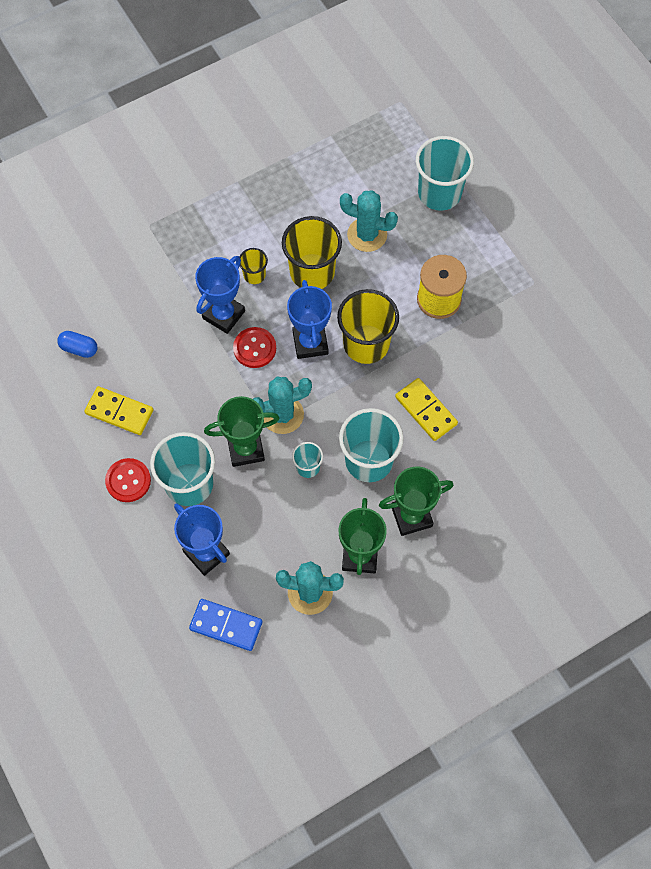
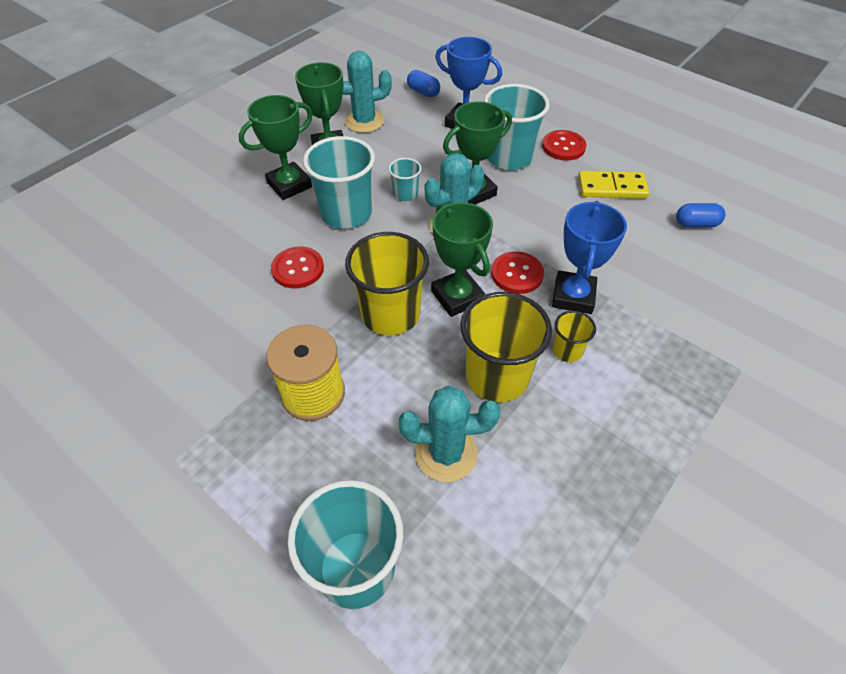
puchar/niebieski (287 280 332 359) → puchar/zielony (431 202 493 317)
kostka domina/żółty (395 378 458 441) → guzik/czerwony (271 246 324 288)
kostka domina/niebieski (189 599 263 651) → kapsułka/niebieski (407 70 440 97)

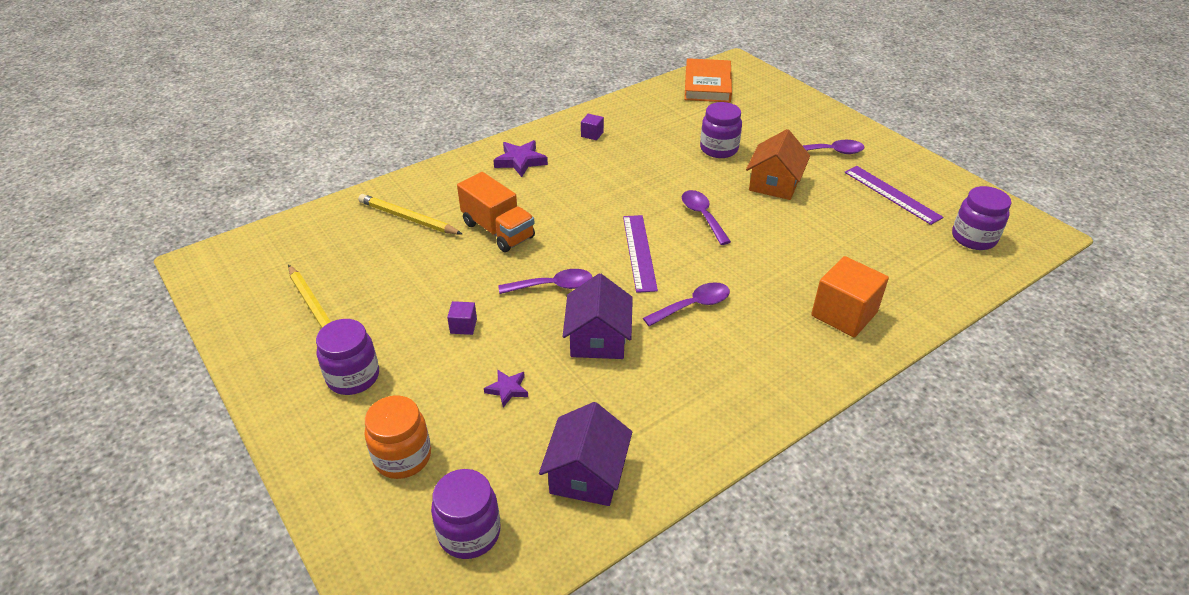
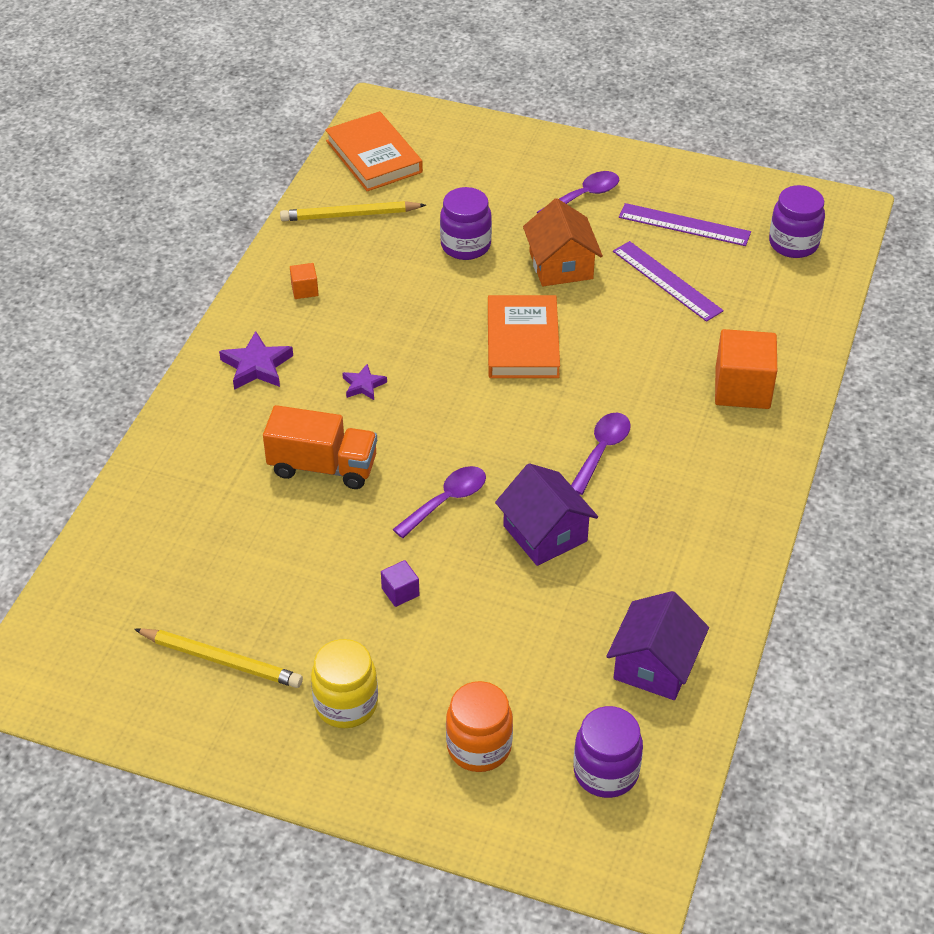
sześcian/fioletowy (581 114 604 140) → sześcian/pomarańczowy (290 263 318 299)
łyżka/fioletowy (682 190 731 245) → książka/pomarańczowy (488 295 560 378)
ołówek/żółty (358 194 462 235) → ołówek/żółty (280 201 426 221), move
linijka/fioletowy (623 215 658 293) → linijka/fioletowy (613 241 724 322), move
słoik/fioletowy (316 319 379 395) → słoik/żółty (311 639 378 728)
gwiazda/fioletowy (484 369 528 407) → gwiazda/fioletowy (342 364 387 400), move
domek/fioletowy (539 402 632 506) → domek/fioletowy (606 591 709 700), 45 degrees clockwise

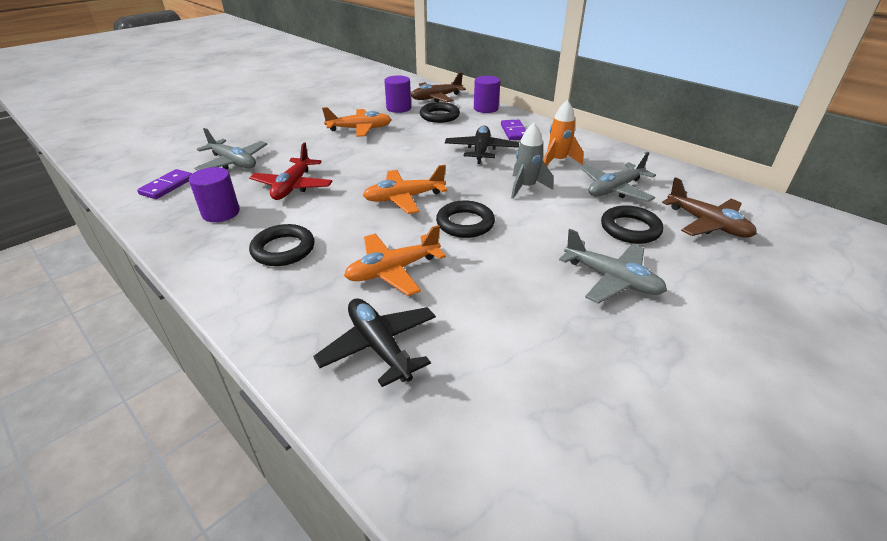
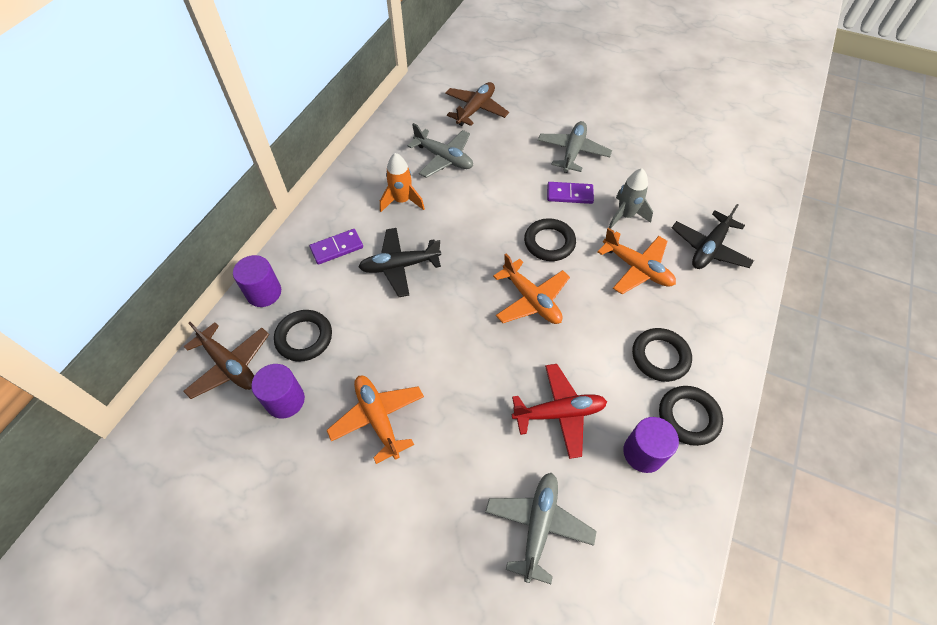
rakieta/szary (511 123 553 199) → rakieta/szary (609 168 653 229), move
kostka domina/fioletowy (137 169 193 199) → kostka domina/fioletowy (547 182 594 204), move
pierścień/czarny (601 205 664 244) → pierścień/czarny (659 386 723 446), move

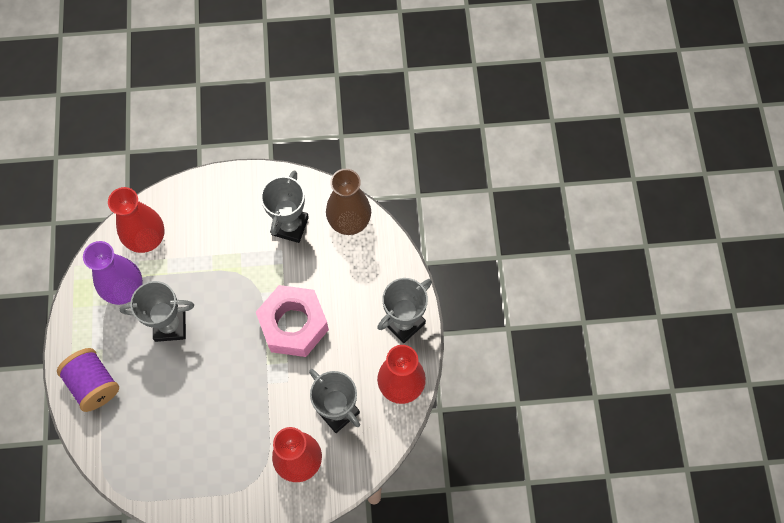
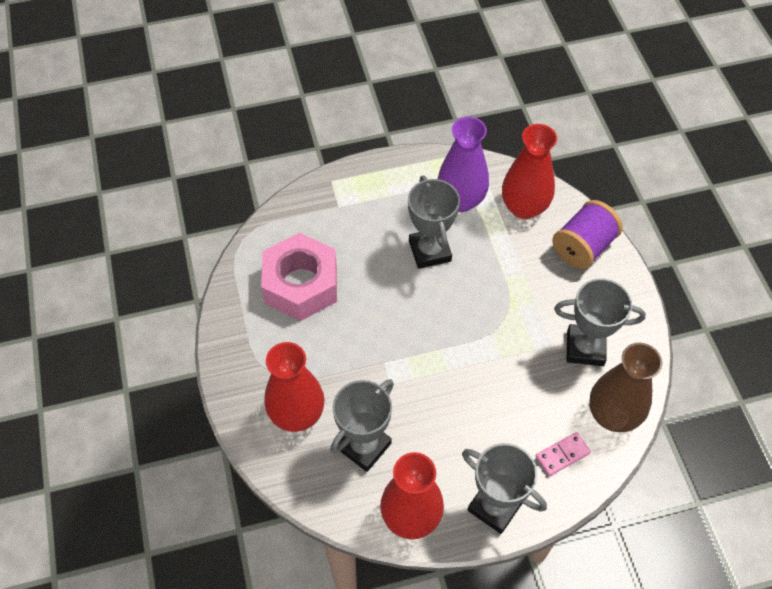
nakrętka/różowy (256 285 329 357) → nakrętka/różowy (261 233 337 321), move
szpulka/fioletowy (57 348 119 412) → szpulka/fioletowy (552 200 622 269), move
- → kostka domina/różowy (536 432 591 476)

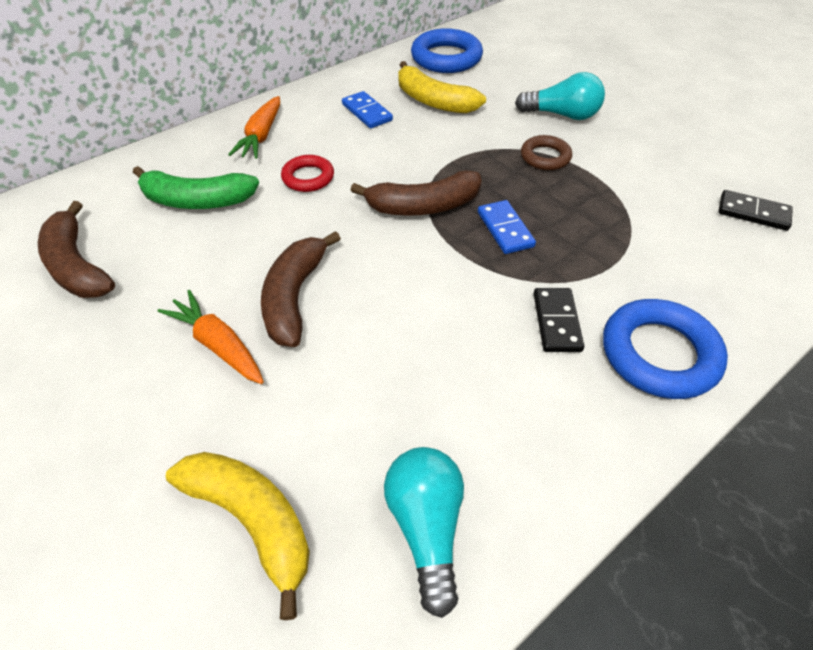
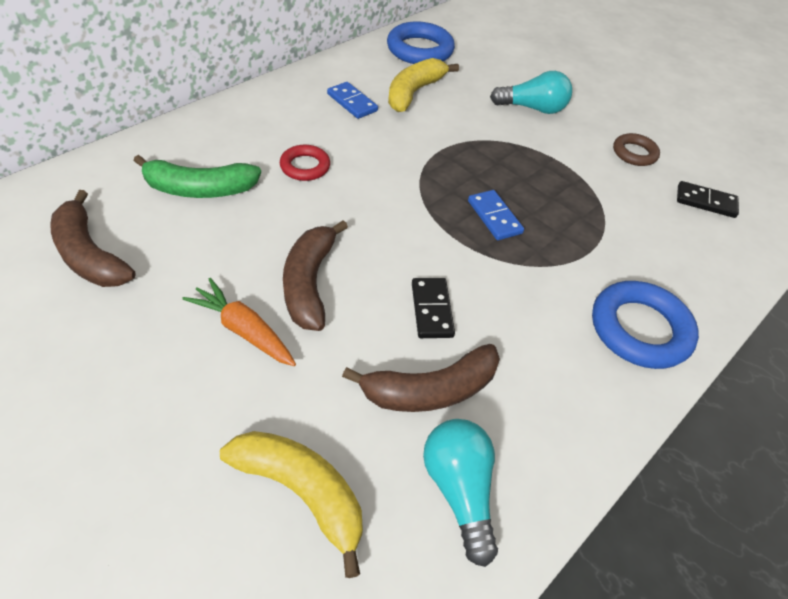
banan/żółty (398 61 486 113) → banan/żółty (388 58 459 112), 90 degrees clockwise
marchewka/pomarańczowy (228 96 280 159) → -
pierścień/brązowy (521 135 572 170) → pierścień/brązowy (613 133 660 166), move
banan/brązowy (351 170 482 216) → banan/brązowy (342 344 500 412), move
kostka domina/czarny (534 288 584 352) → kostka domina/czarny (412 278 455 338), move

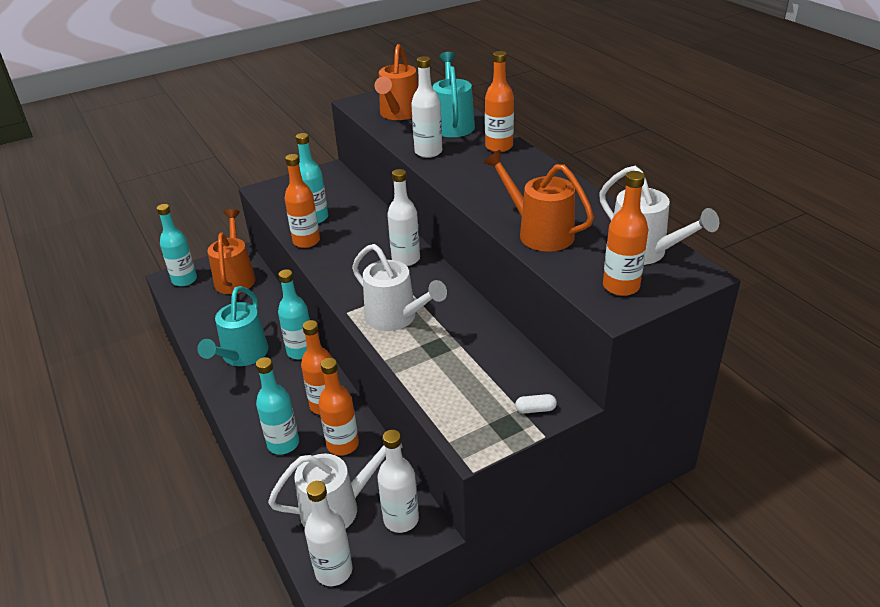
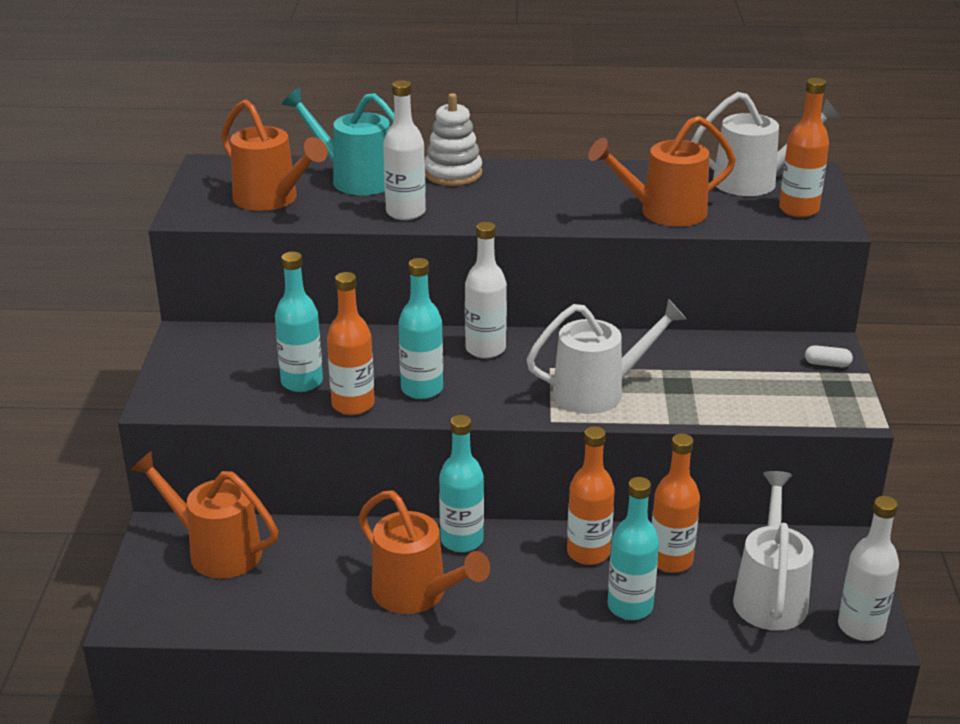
butelka/pomarańczowy (485 51 514 152) → zabawka nakładanka/biały (425 93 482 186)
butelka/turkusowy (157 204 197 287) → butelka/turkusowy (399 258 443 399), move
konewka/turkusowy (197 286 269 366) → konewka/pomarańczowy (358 491 490 614)
kapsułka/biały (515 394 557 413) → kapsułka/biały (805 345 853 367), 75 degrees clockwise
butelka/biały (377 430 419 533) → -

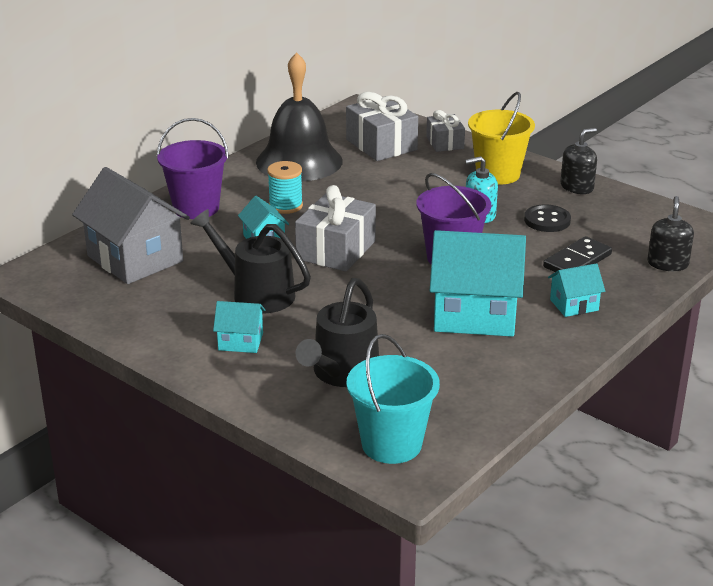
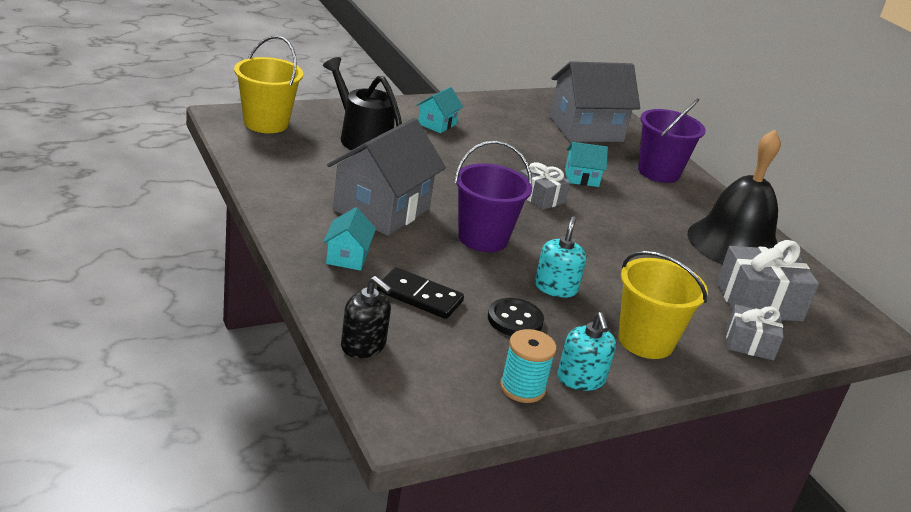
dozownik mydła/czarny (560 128 597 194) → dozownik mydła/turkusowy (557 312 616 391)
szpulka/turkusowy (267 161 303 214) → szpulka/turkusowy (500 329 557 403), move
prezent/szary (295 185 376 272) → prezent/szary (520 162 570 210), x0.61
konewka/czarny (190 209 311 313) → -
domek/turkusowy (430 230 526 337) → domek/szary (327 118 446 236)
kostka domina/czarny (543 236 612 272) → kostka domina/czarny (377 267 464 319), 45 degrees counterclockwise
wiadro/turkusowy (347 334 440 464) → wiadro/żółty (234 35 303 133)

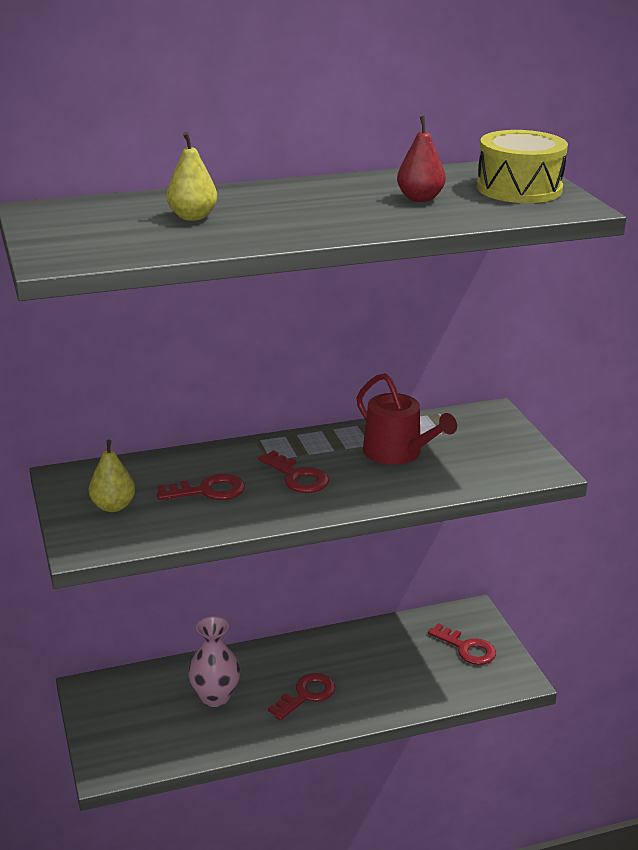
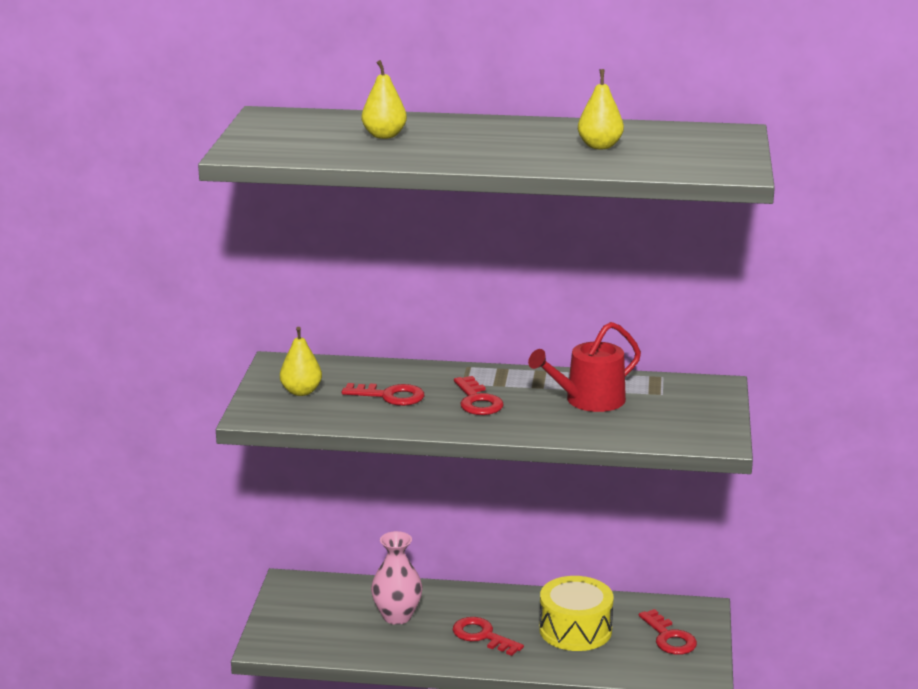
gruszka/czerwony (397 116 446 202) → gruszka/żółty (578 69 624 149)
bęben/żółty (477 130 568 203) → bęben/żółty (539 576 614 651), move
konewka/czerwony (357 373 457 465) → konewka/czerwony (528 322 641 412), 75 degrees clockwise
klucz/czerwony (268 673 335 720) → klucz/czerwony (453 617 524 656), 120 degrees counterclockwise

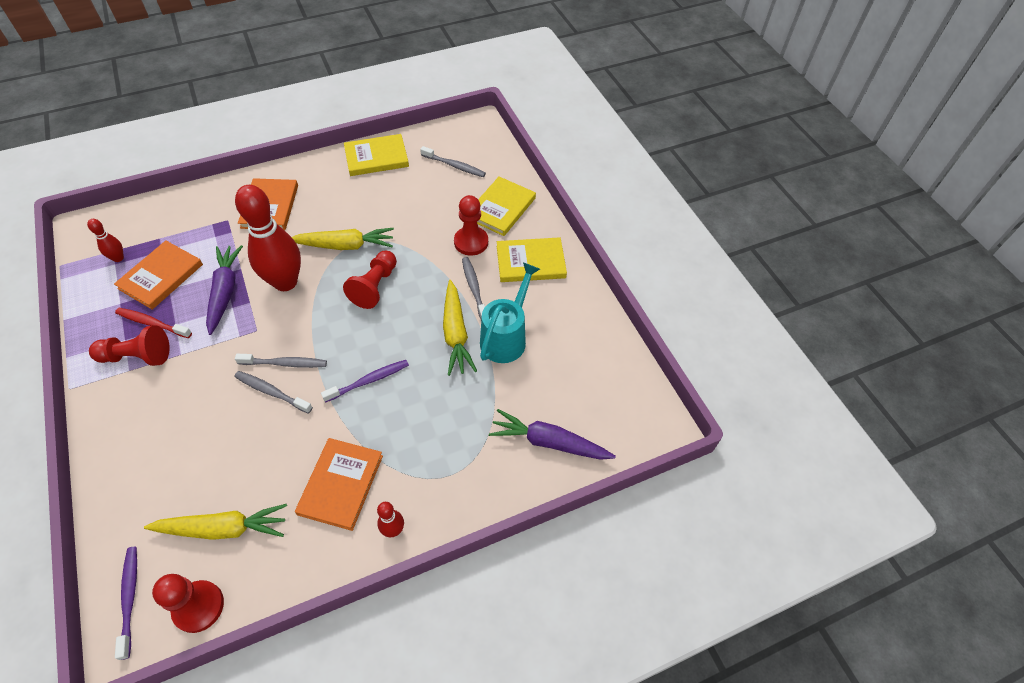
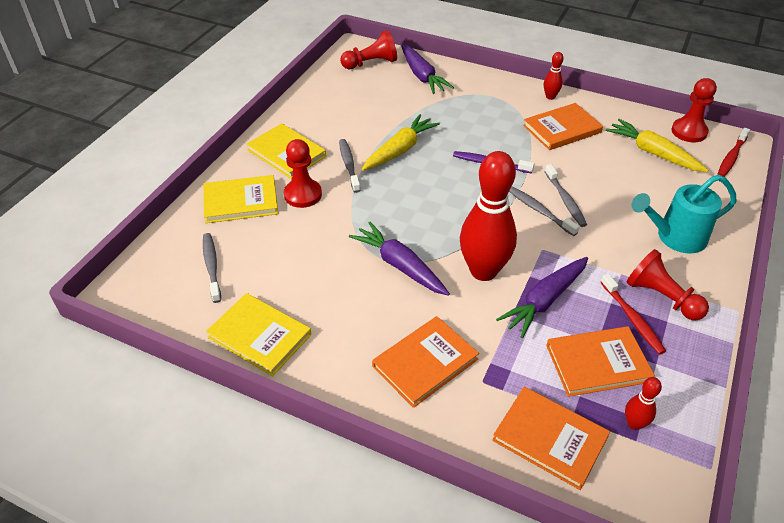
marchewka/żółty (292 228 394 250) → marchewka/fioletowy (349 222 450 296)
pionek/czerwony (343 251 397 309) → pionek/czerwony (340 30 397 69), move
szczoteczka do zębów/szary (462 257 485 319) → szczoteczka do zębów/szary (339 139 361 193), 135 degrees clockwise
konewka/turkusowy (480 262 540 363) → konewka/turkusowy (631 175 737 254), move
szczoteczka do zębów/fioletowy (115 547 137 660) → szczoteczka do zębów/czerwony (718 128 750 177)
- → książka/pomarańczowy (492 387 610 490)

